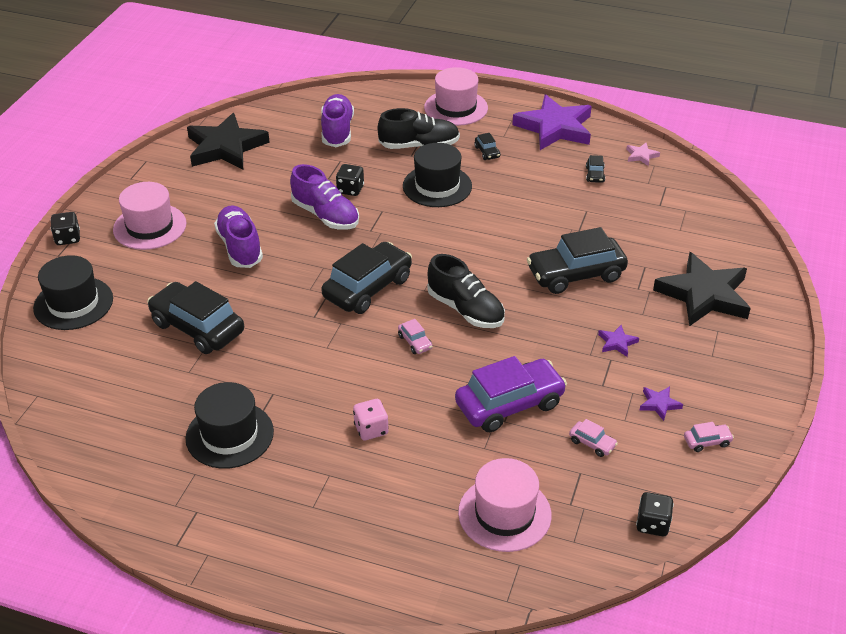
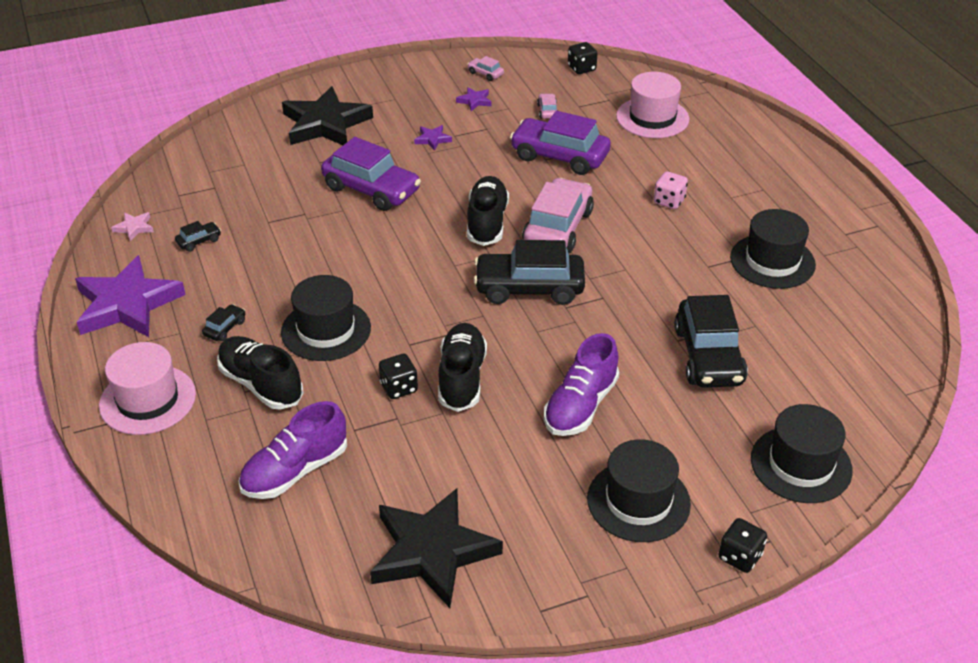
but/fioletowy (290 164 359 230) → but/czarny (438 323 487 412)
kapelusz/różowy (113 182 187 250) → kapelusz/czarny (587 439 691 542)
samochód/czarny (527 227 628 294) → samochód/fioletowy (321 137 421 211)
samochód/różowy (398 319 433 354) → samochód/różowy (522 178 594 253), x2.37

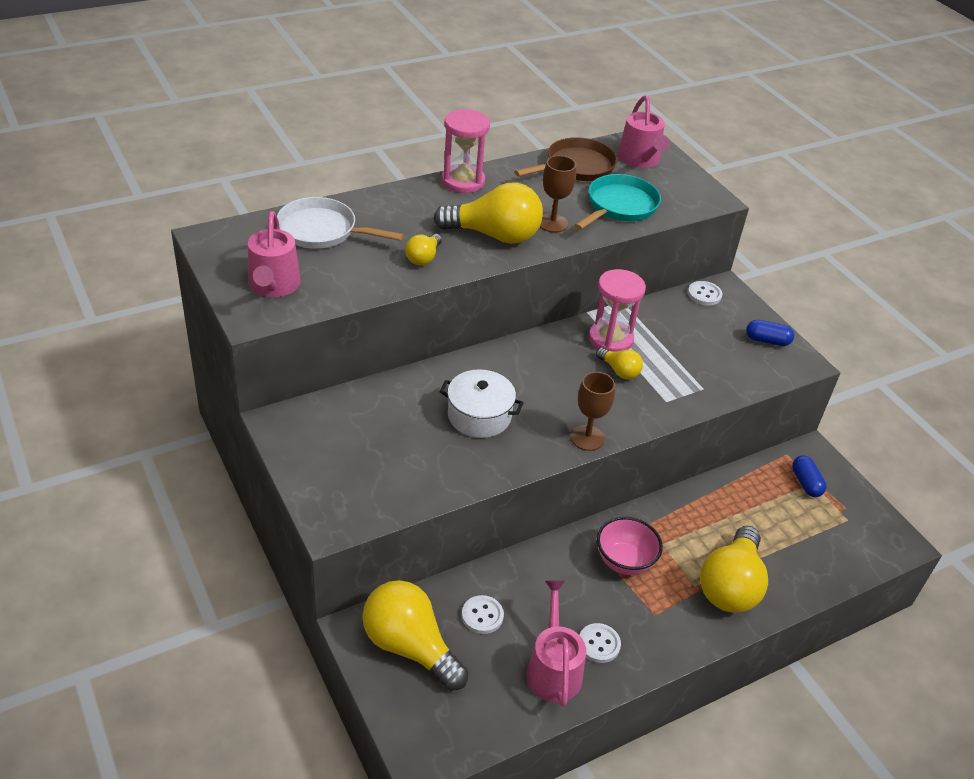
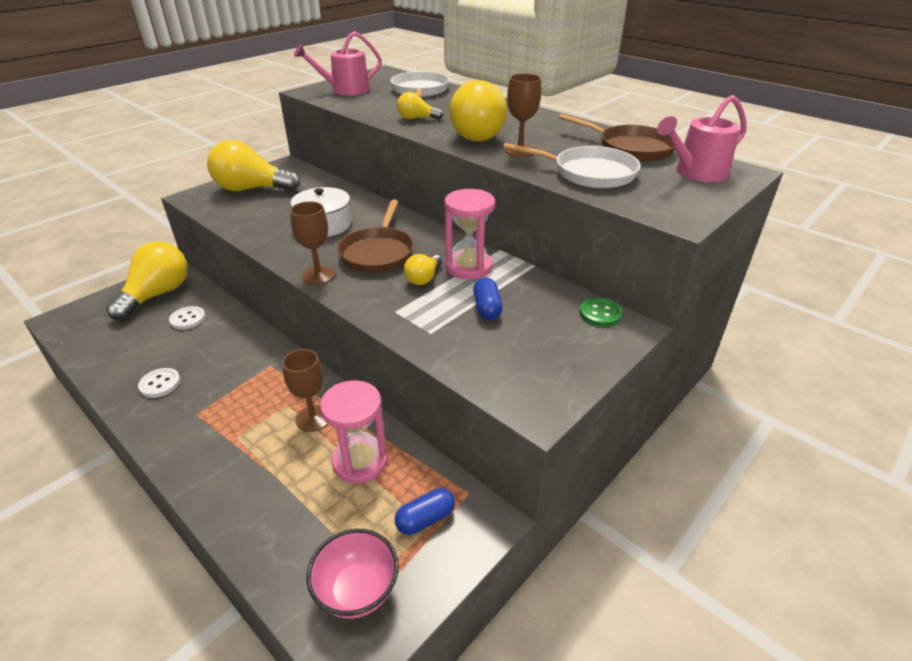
klepsydra/różowy (441 109 490 193) → klepsydra/różowy (320 380 388 484), move
patelnia/turkusowy (574 174 661 230) → patelnia/biały (503 143 641 188)
guzik/biały (688 281 722 306) → guzik/zielony (579 297 623 327)
kapsułka/niebieski (746 320 794 346) → kapsułka/niebieski (473 277 503 320), move
miska/różowy (597 517 663 575) → miska/różowy (306 529 399 619), move
żarówka/żółty (700 526 768 613) → żarówka/żółty (207 140 300 192), move
konewka/różowy (526 580 586 707) → -
- → patelnia/brązowy (337 200 414 272)
- → kielich/brązowy (282 349 328 432)

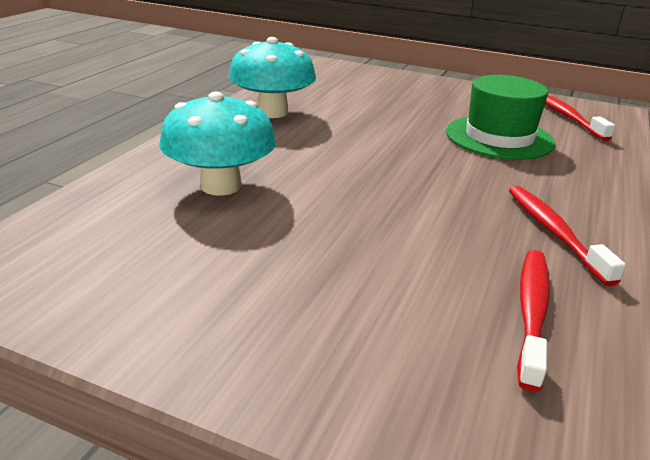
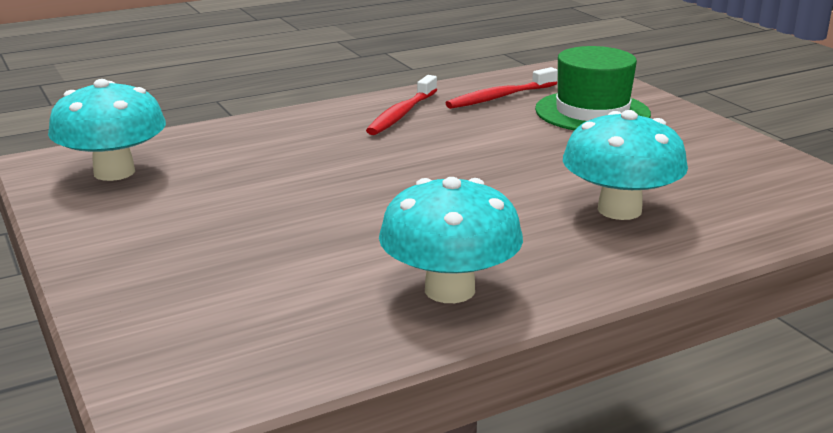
kapelusz/zielony (446 75 555 160) → kapelusz/zielony (535 46 651 130), move
szczoteczka do zębów/czerwony (545 95 615 141) → grzyb/turkusowy (48 79 166 181)

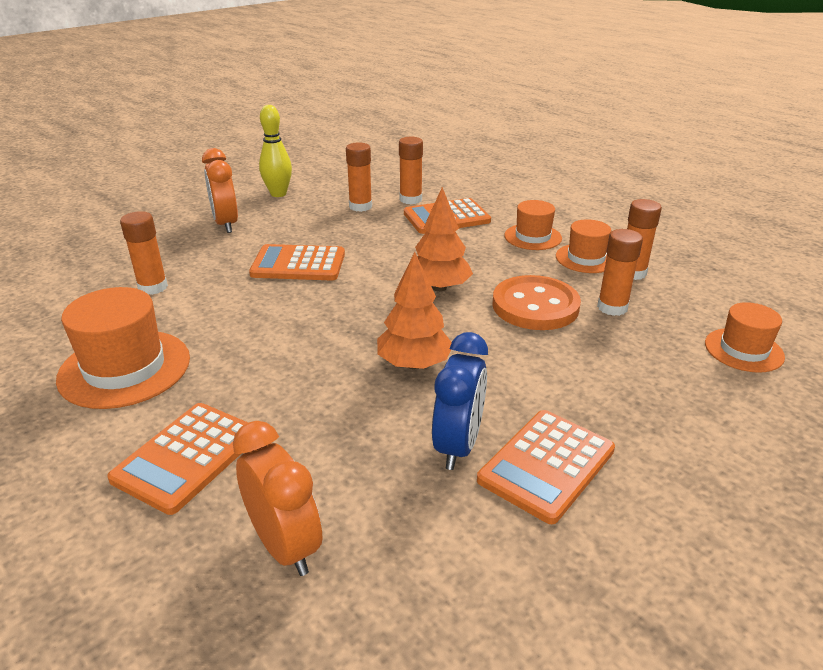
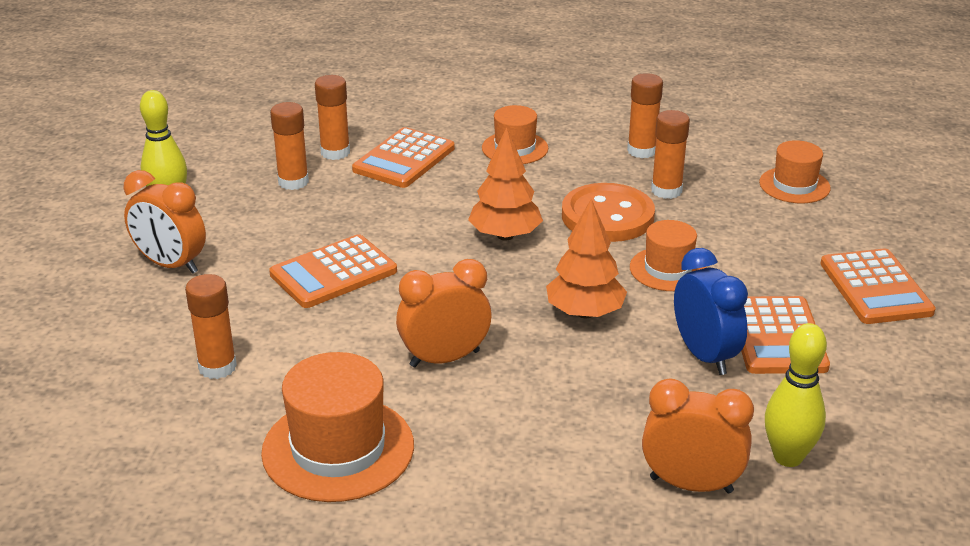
kapelusz/pomarańczowy (556 219 611 273) → kapelusz/pomarańczowy (630 220 707 291), move
kalkulator/pomarańczowy (107 403 248 515) → kalkulator/pomarańczowy (820 249 936 324), move
- → budzik/pomarańczowy (396 259 492 368)
- → kręgiel/żółty (765 323 827 467)

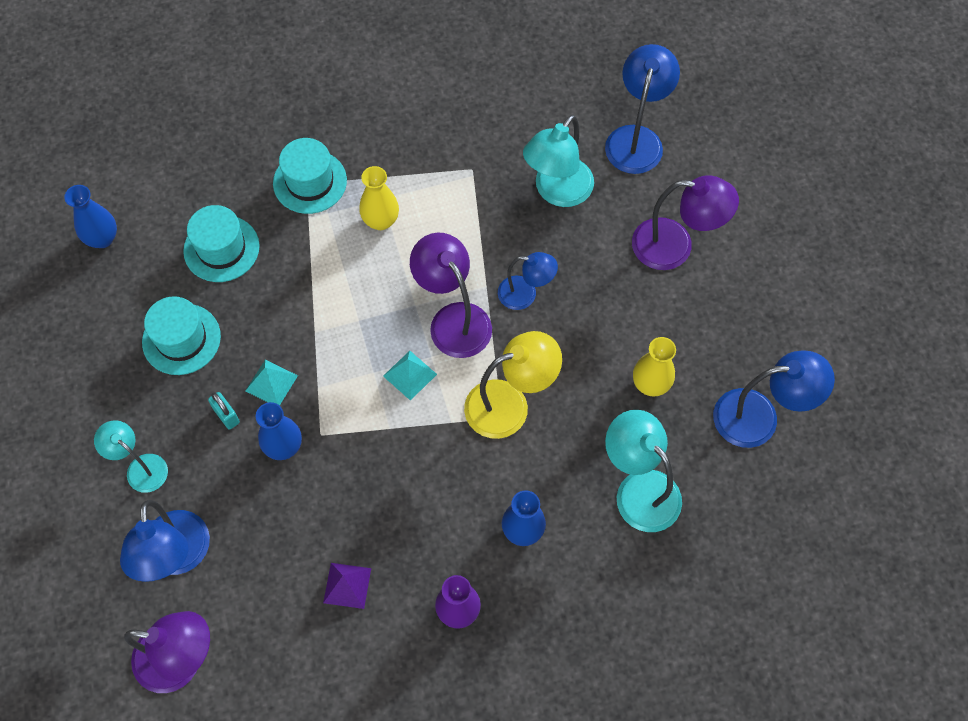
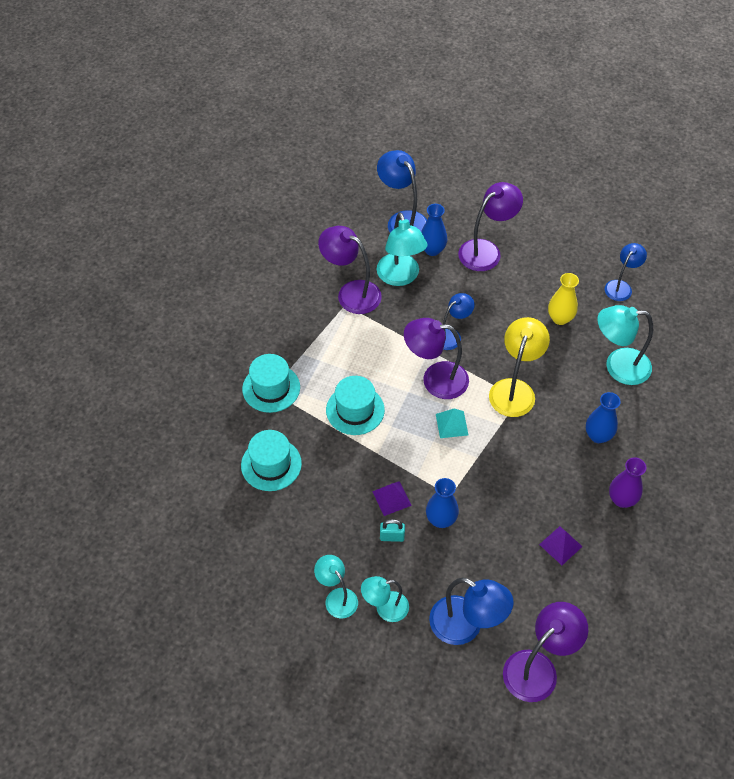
wazon/żółty (359 166 399 230) → -
wazon/niebieski (64 185 117 248) → wazon/niebieski (421 204 447 256), move
kapelusz/turkusowy (142 296 221 375) → kapelusz/turkusowy (326 376 385 435), move
lampka/niebieski (713 350 835 448) → lampka/niebieski (605 243 647 301), x0.63
piramida/turkusowy (246 360 298 406) → piramida/fioletowy (372 481 412 516)
- → lampka/fioletowy (318 226 382 314)
- → lampka/turkusowy (314 555 358 618)

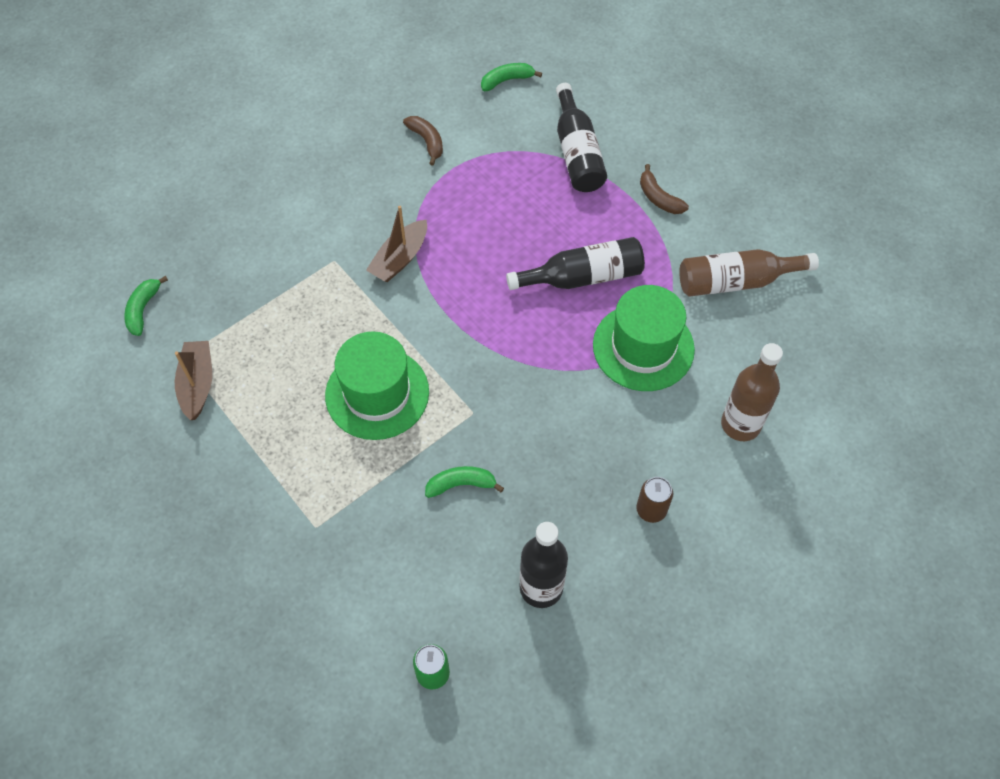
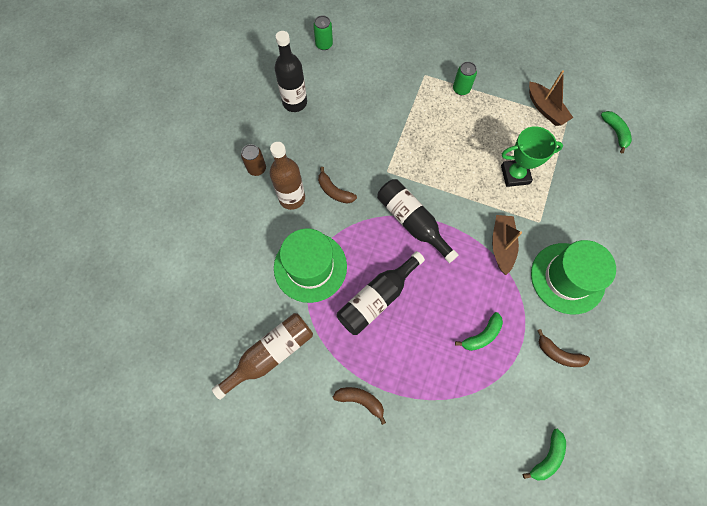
butelka/czarny (556 83 607 192) → butelka/czarny (377 179 459 263), move
kapelusz/zielony (325 331 429 440) → kapelusz/zielony (531 240 616 314), move
butelka/brązowy (721 343 783 441) → butelka/brązowy (270 142 305 210), move
banan/zielony (425 466 504 498) → banan/zielony (455 312 503 351), move
- → puszka/zielony (453 62 477 95)
- → puchar/zielony (501 126 563 187)
- → banan/brązowy (318 167 357 204)

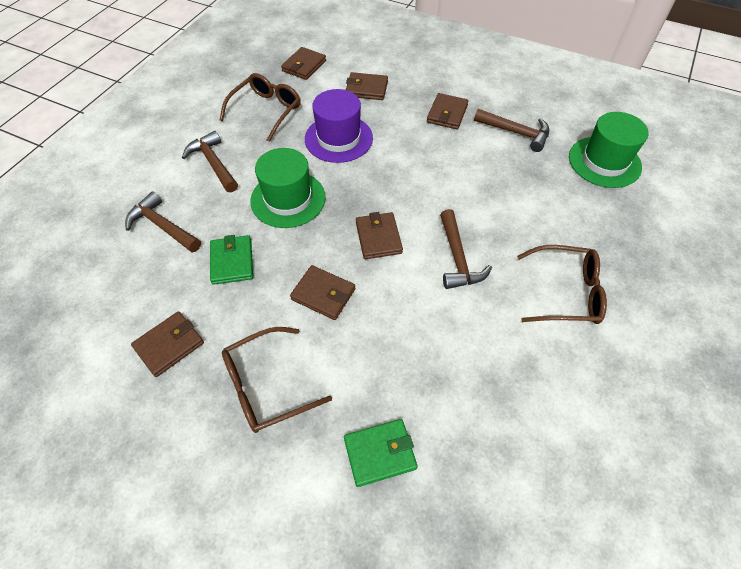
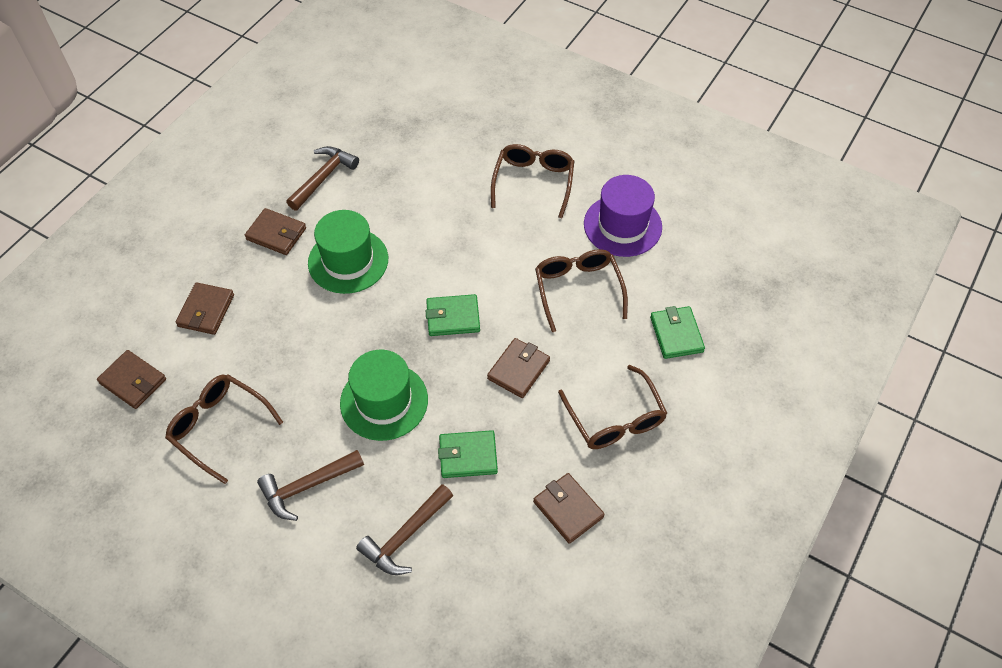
kapelusz/fioletowy (305 89 373 163) → kapelusz/fioletowy (584 175 662 257), move
kapelusz/zielony (569 112 649 188) → kapelusz/zielony (308 210 388 294), move
młotek/brązowy (440 209 492 289) → -
portfel/brązowy (356 212 403 259) → portfel/zielony (425 294 480 336)
- → okulary/brązowy (535 249 628 332)

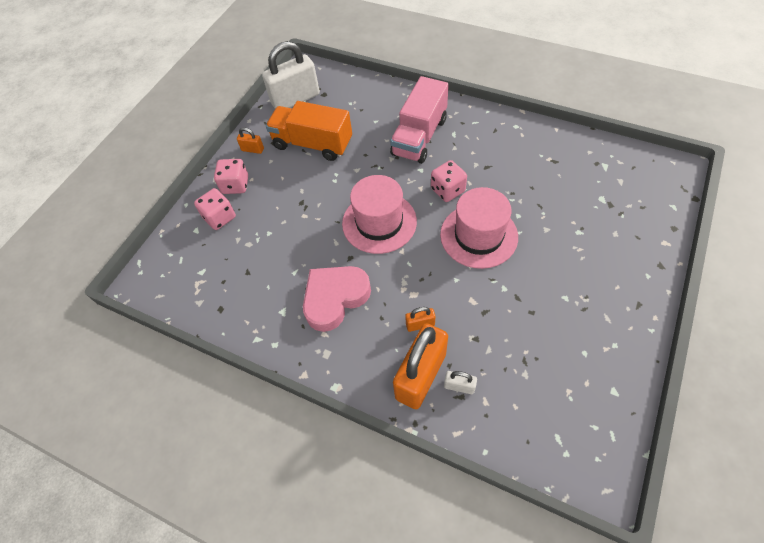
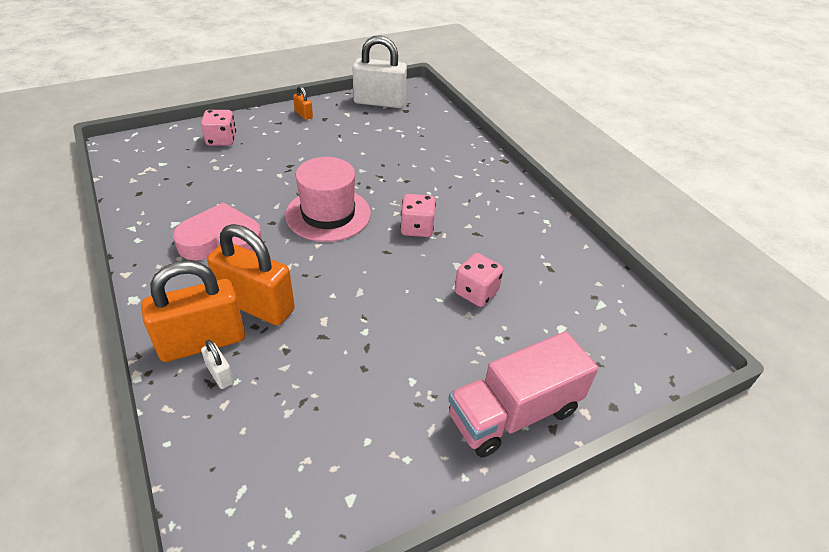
ciężarówka/różowy (390 76 449 164) → ciężarówka/różowy (448 331 598 458), move
ciężarówka/pomarańczowy (266 101 352 161) → -
kostka do gry/różowy (214 159 248 194) → kostka do gry/różowy (454 253 504 307), move
kapelusz/różowy (440 187 518 269) → -
kłódka/pomarańczowy (405 307 436 332) → kłódka/pomarańczowy (207 224 295 326), x2.30

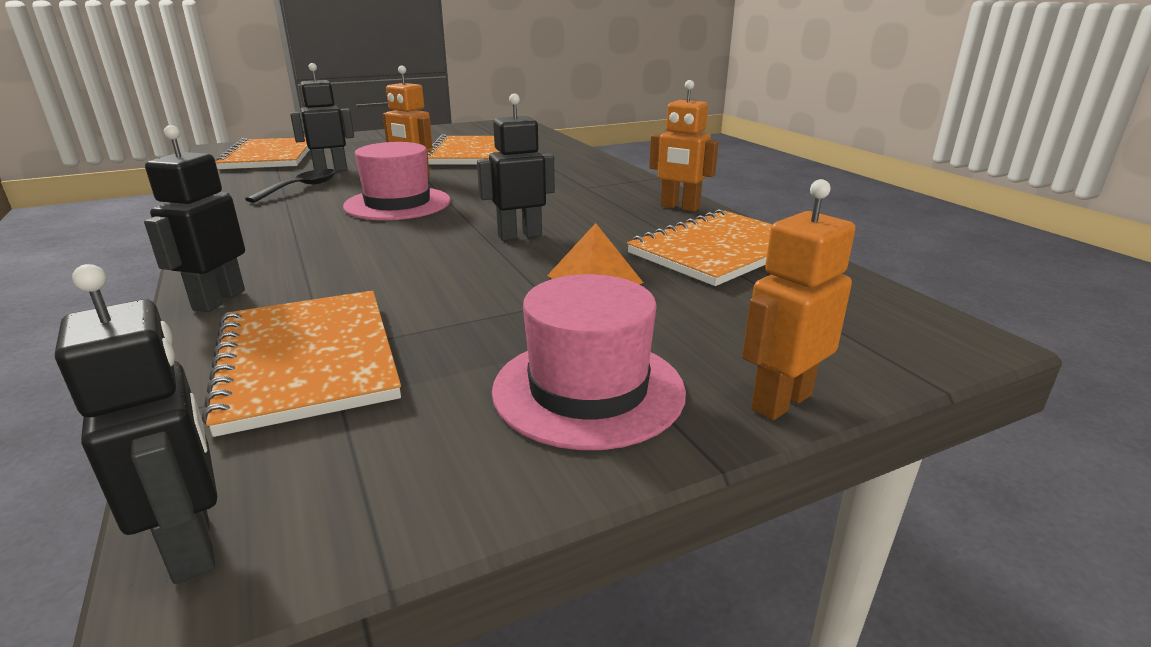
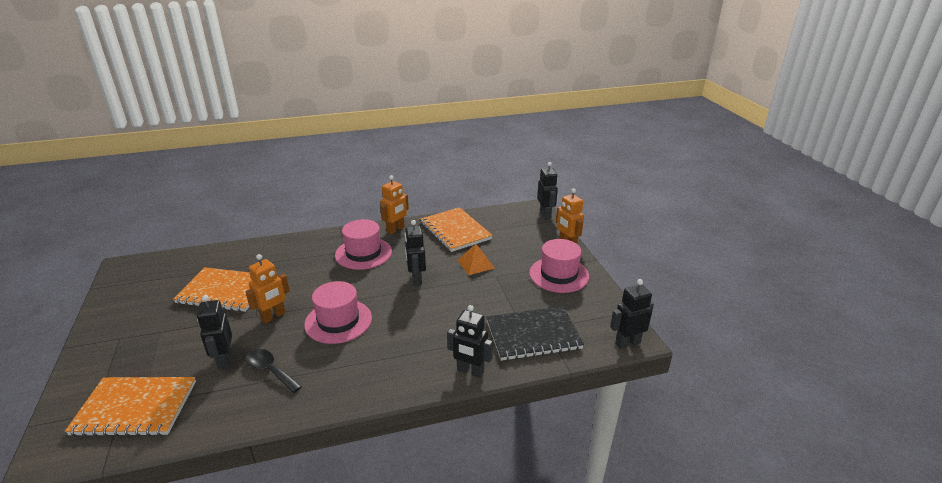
zeszyt/pomarańczowy (202 291 401 437) → zeszyt/czarny (486 306 584 361)
- → robot/czarny (537 162 558 219)
- → kapelusz/różowy (335 219 392 270)

